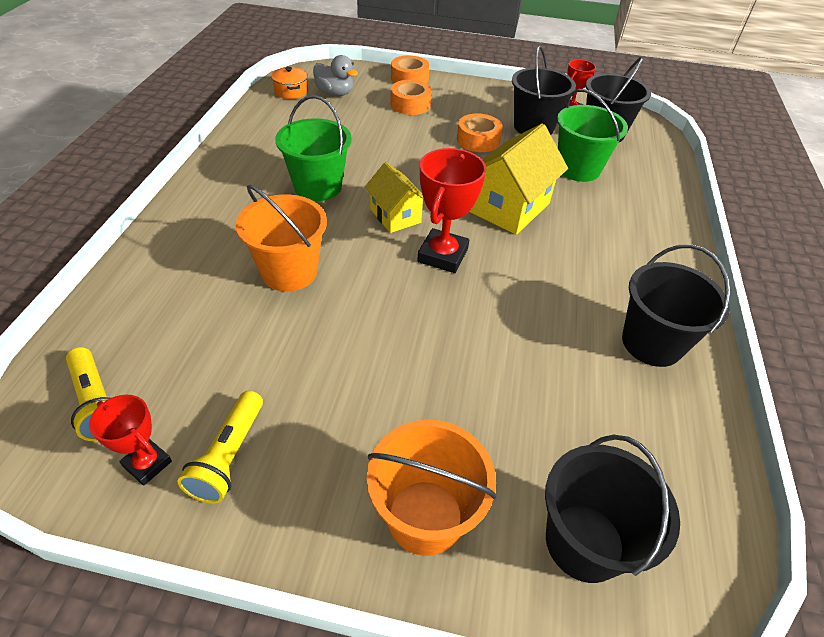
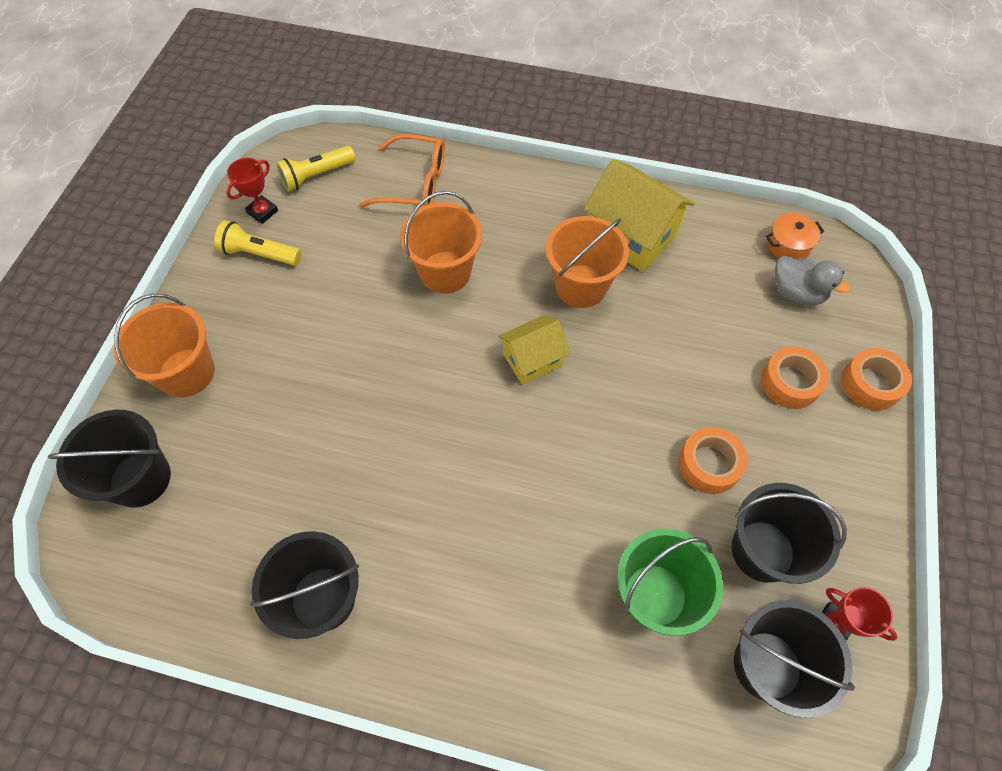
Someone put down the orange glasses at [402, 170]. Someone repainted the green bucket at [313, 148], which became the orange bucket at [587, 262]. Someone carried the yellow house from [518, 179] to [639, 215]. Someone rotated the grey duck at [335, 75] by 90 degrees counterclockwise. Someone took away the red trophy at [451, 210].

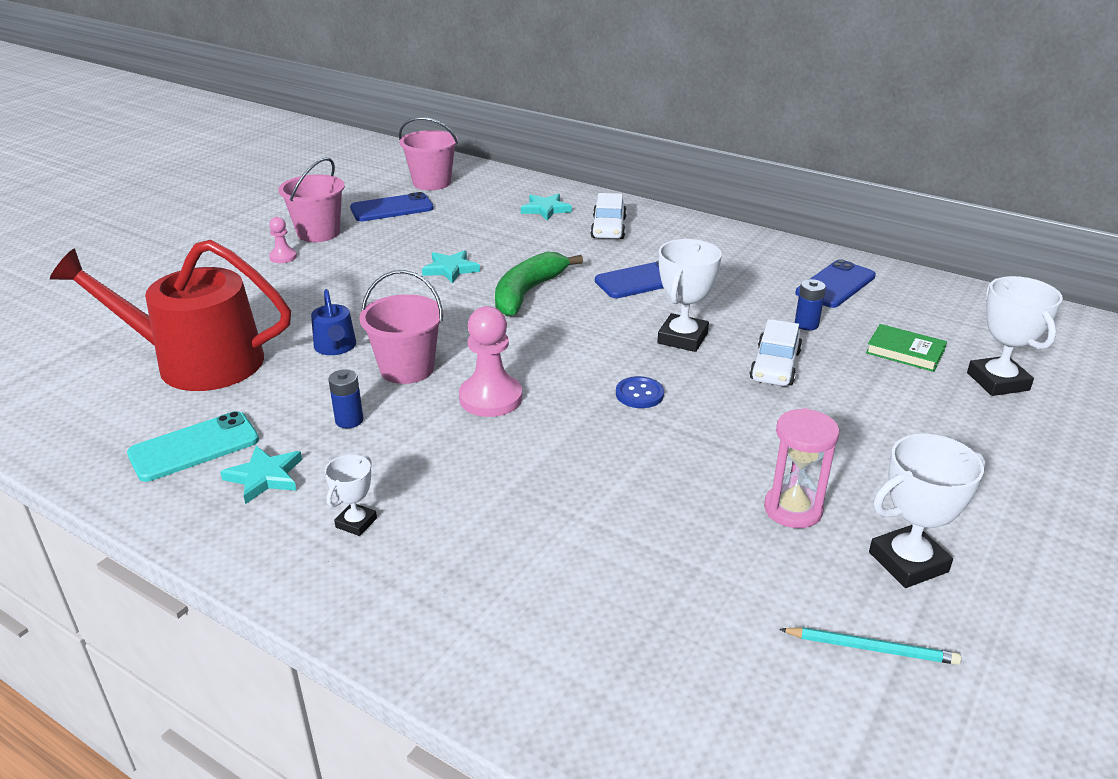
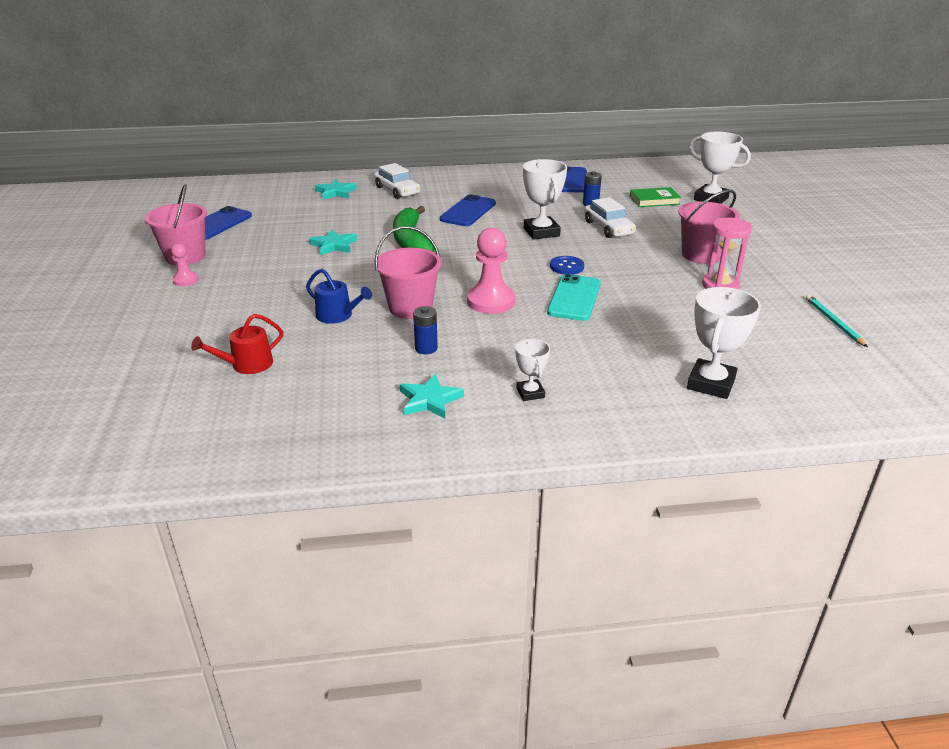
Someone scaled the red watering can at [170, 315] by 0.43. Someone carried the turquoise phone from [193, 446] to [574, 297]. Someone carried the pink bucket from [428, 153] to [709, 226]. Someone carried the white trophy from [927, 511] to [724, 343]. Someone rotated the turquoise pencil at [870, 646] by 75 degrees counterclockwise.

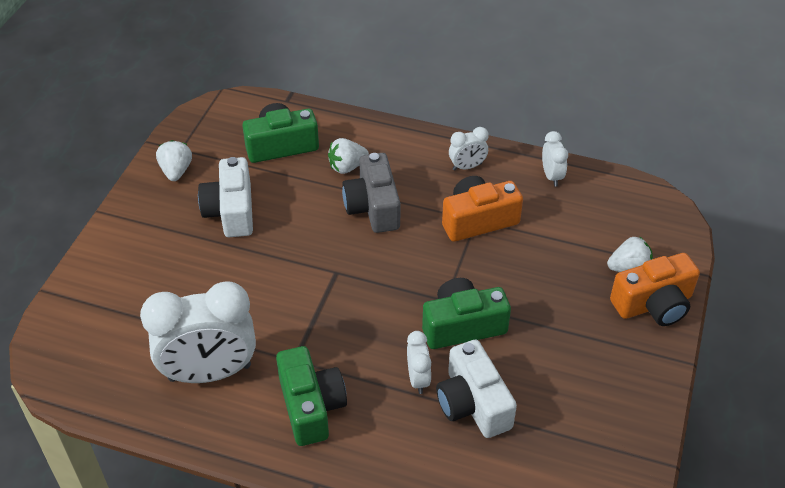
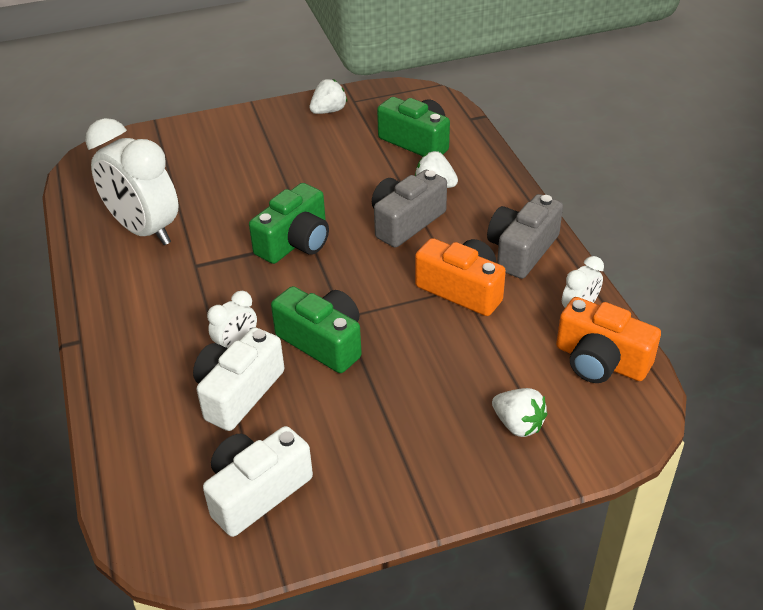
Someone carried the white camera from [225, 197] to [258, 481]. Someone carried the green camera from [311, 396] to [289, 223]. Someone swapped the white clock at [469, 149] for the grey camera at [525, 236]. Someone carried the orange camera from [655, 289] to [608, 340].

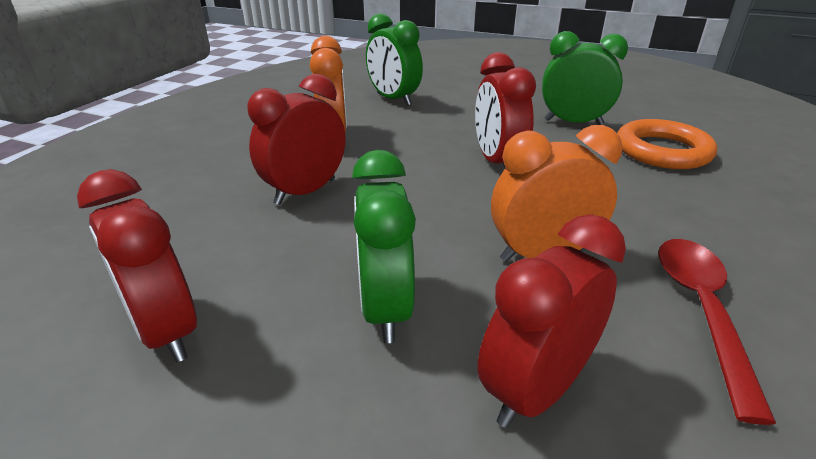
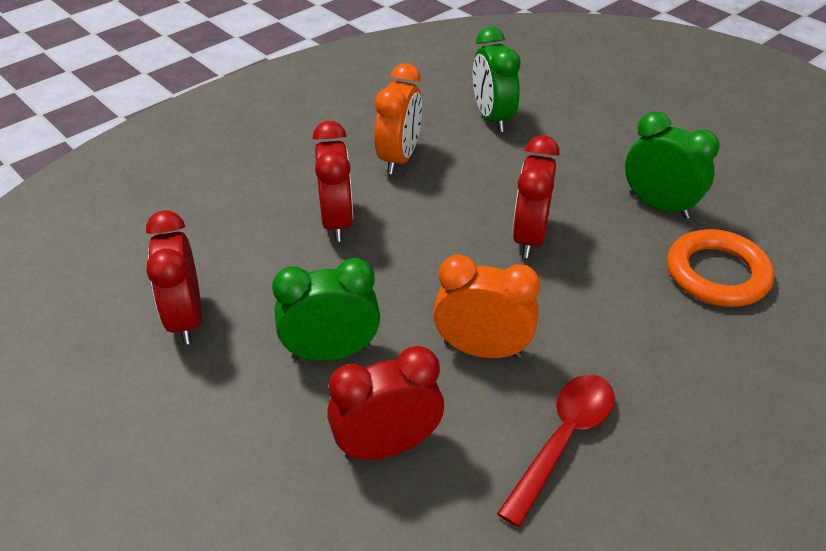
Someone rotated the green clock at [384, 246] by 60 degrees clockwise. Someone rotated the red clock at [296, 139] by 105 degrees clockwise.

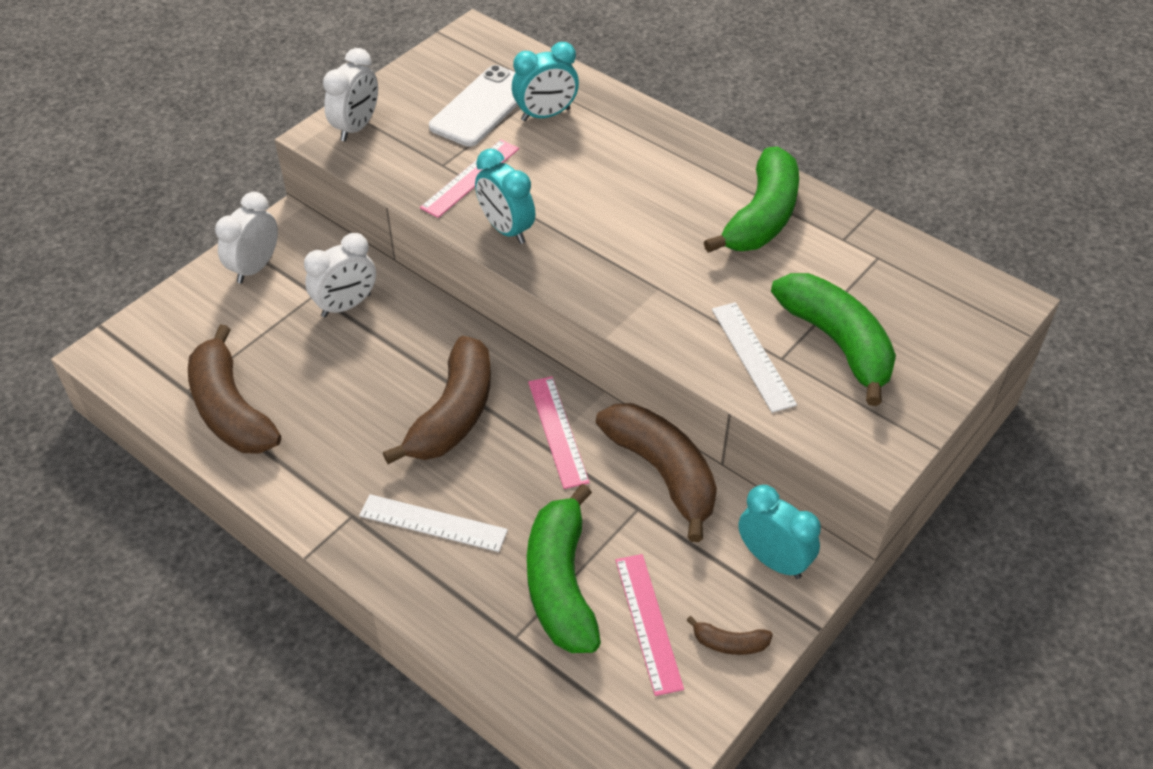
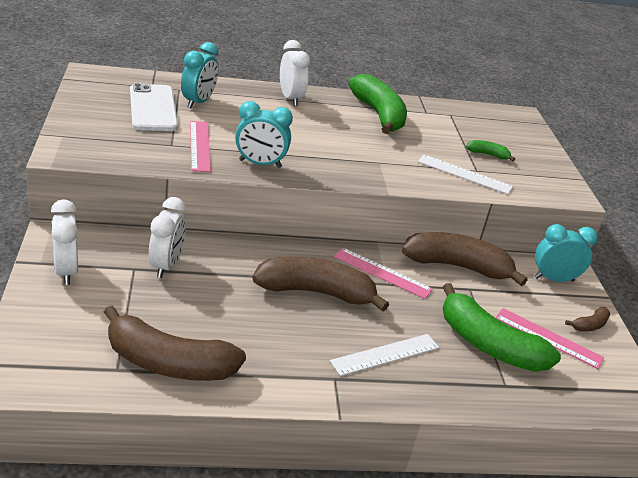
Someone rotated the brown banana at [437, 400] by 60 degrees counterclockwise. Someone carried the white clock from [350, 94] to [295, 73]. Someone scaled the green banana at [833, 339] by 0.44.

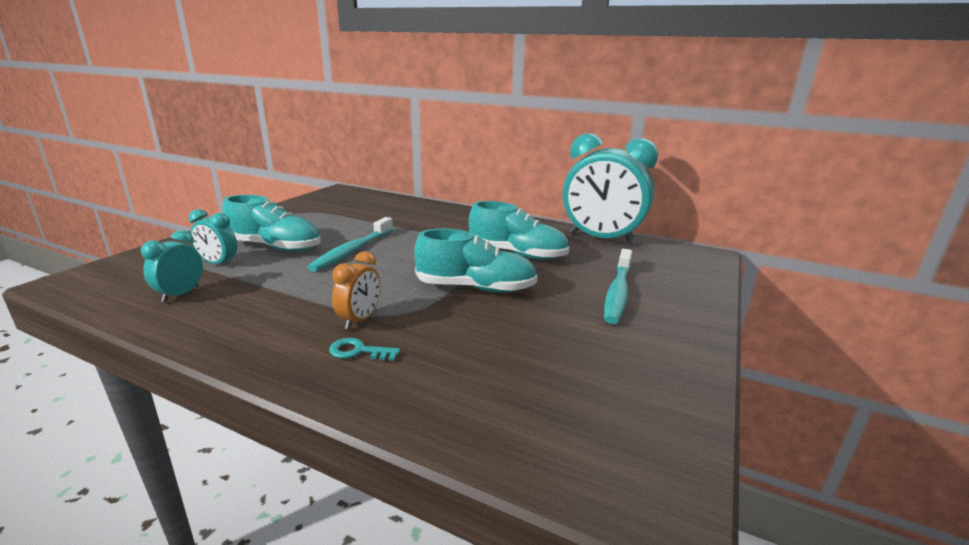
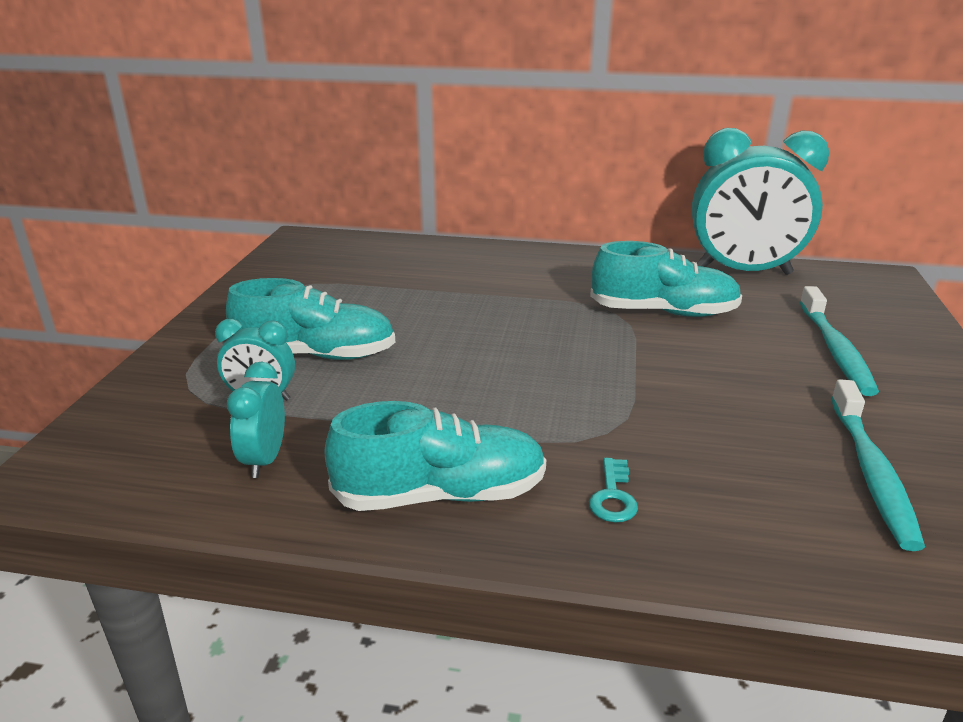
Someone carried the turquoise shoe from [476, 261] to [435, 456]. Someone rotated the turquoise key at [364, 349] by 75 degrees counterclockwise. Someone carried the turquoise toothbrush from [350, 244] to [878, 465]. Someone took away the orange clock at [356, 290].

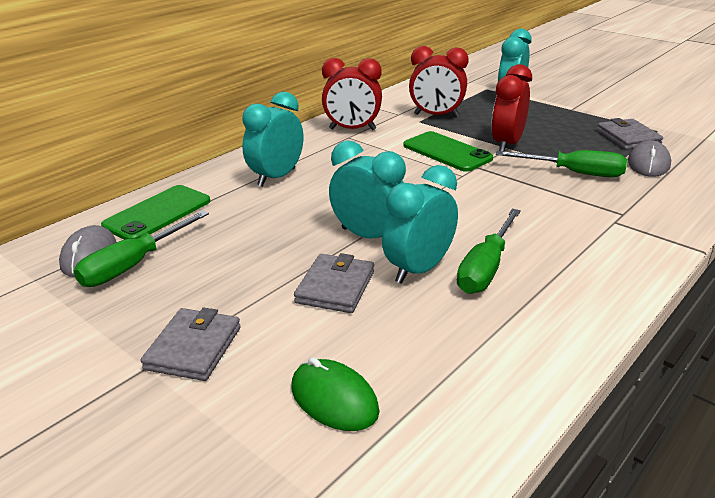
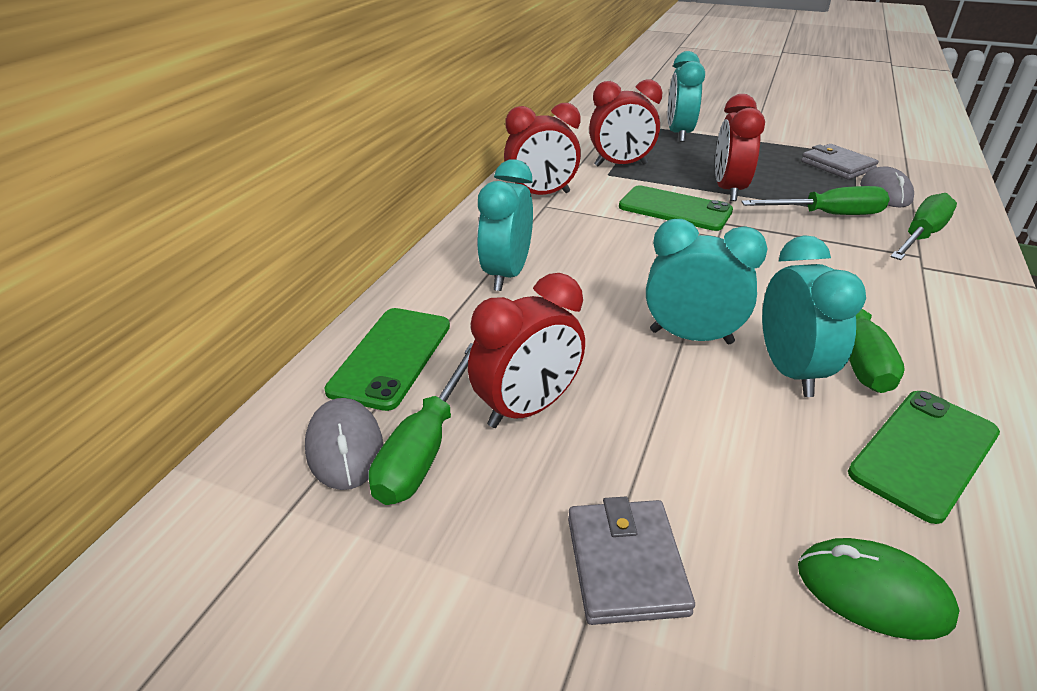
Someone put down the red clock at [526, 350]. Someone rotated the turquoise clock at [420, 224] by 150 degrees clockwise. Someone put down the green phone at [924, 457]. Someone put down the green screwdriver at [923, 226]. Someone took away the grey wallet at [334, 283].

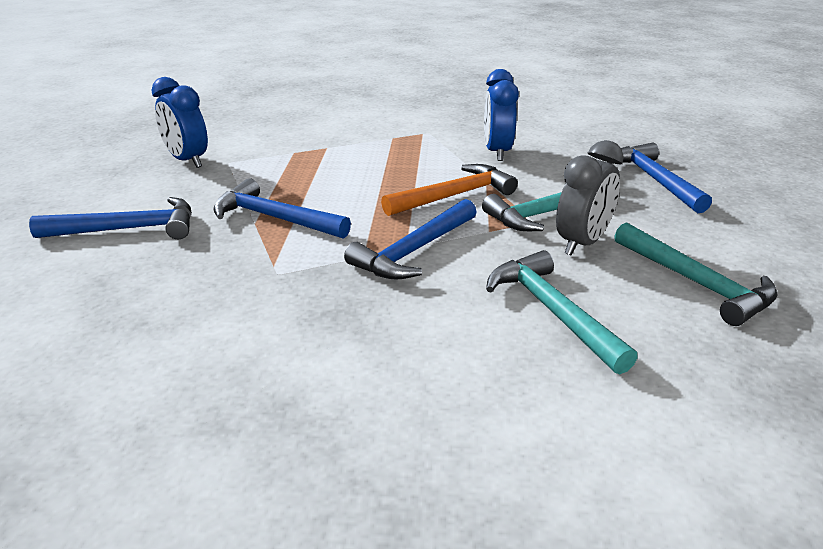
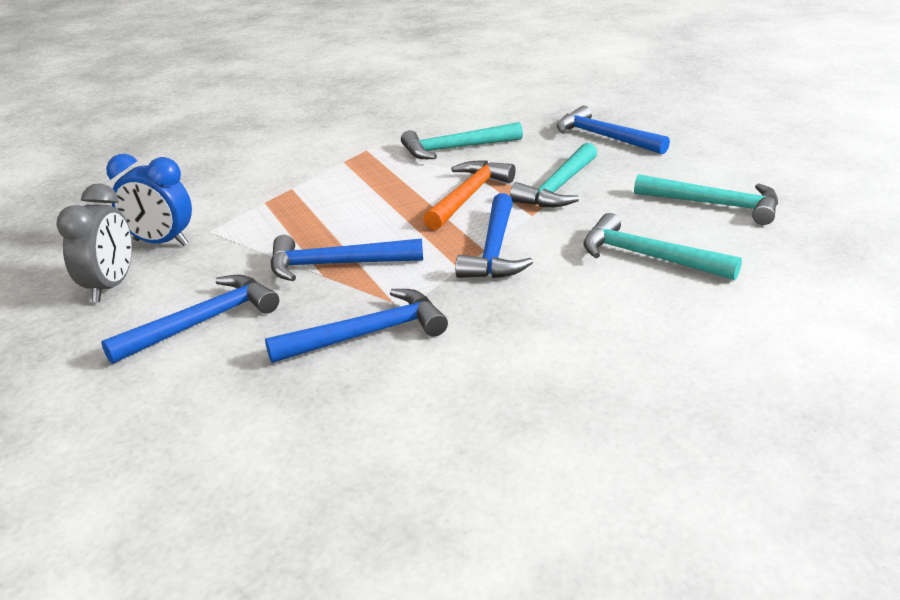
Someone carried the grey clock from [590, 197] to [94, 242]. Someone put down the blue hammer at [356, 326]. Someone swapped the blue clock at [501, 115] for the turquoise hammer at [462, 140].

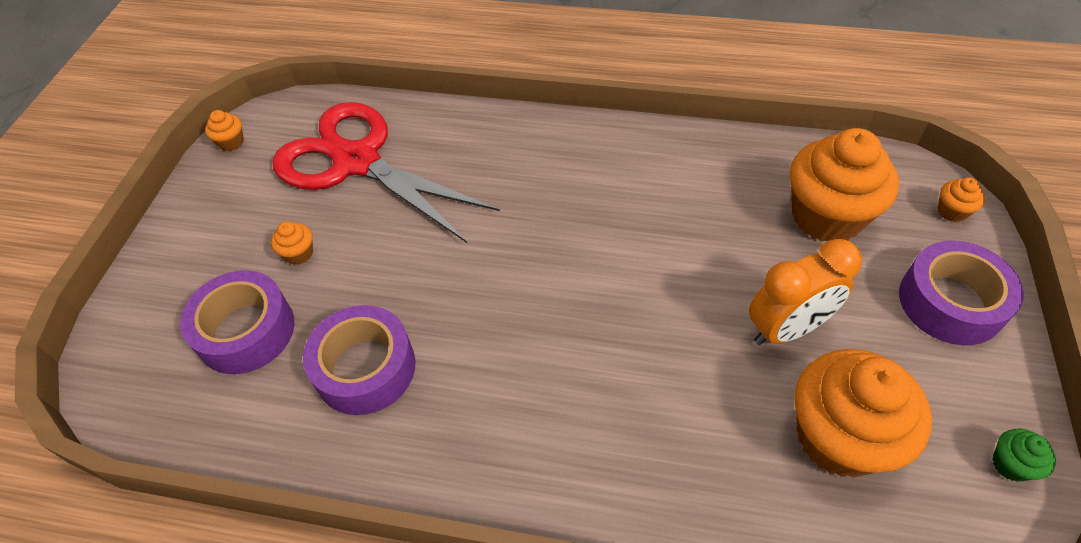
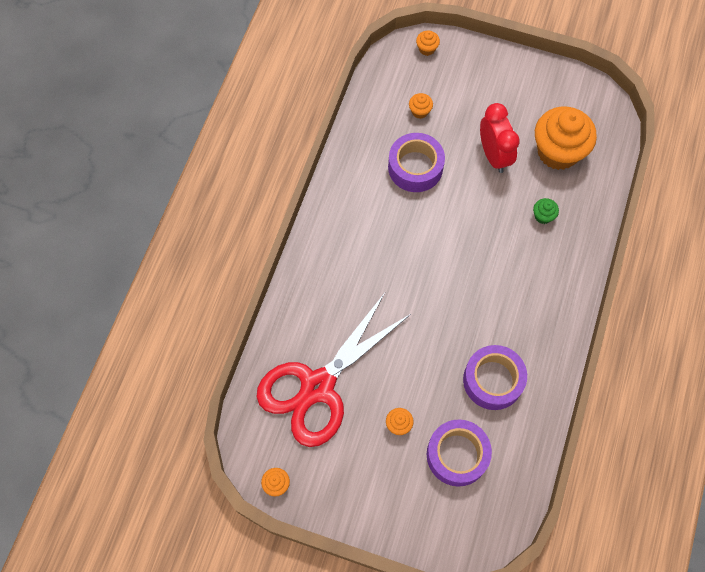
Someone carried the purple tape from [961, 293] to [416, 162]. Someone scaled the orange cupcake at [844, 184] by 0.41. Someone repainted the orange clock at [805, 292], which became the red clock at [500, 138]. Someone carried the green cupcake from [1024, 455] to [546, 211].

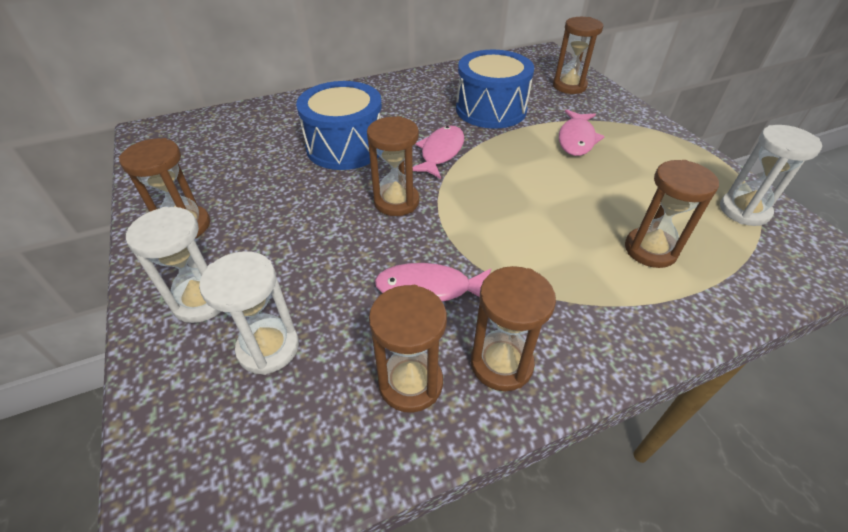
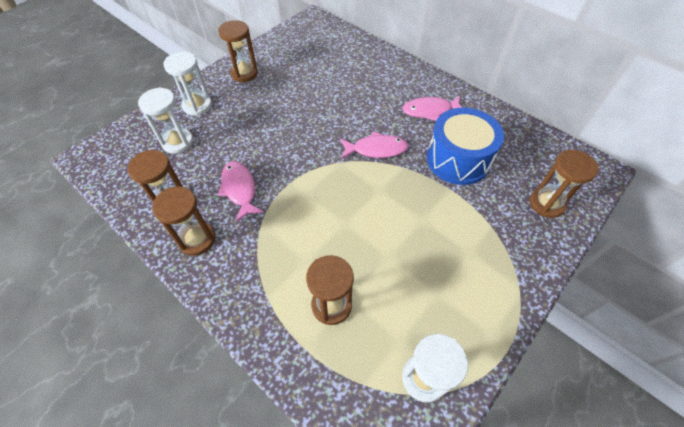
Someone carried the pink fish from [582, 132] to [432, 108]. Someone took away the blue drum at [339, 125]. Someone took away the brown hourglass at [393, 166].

